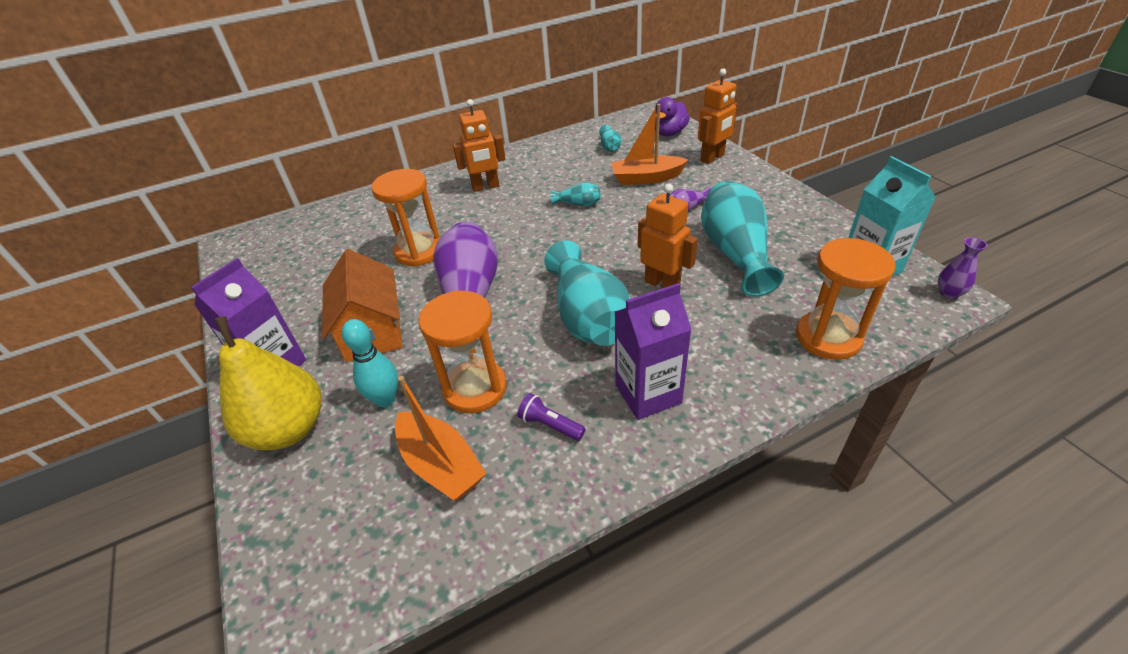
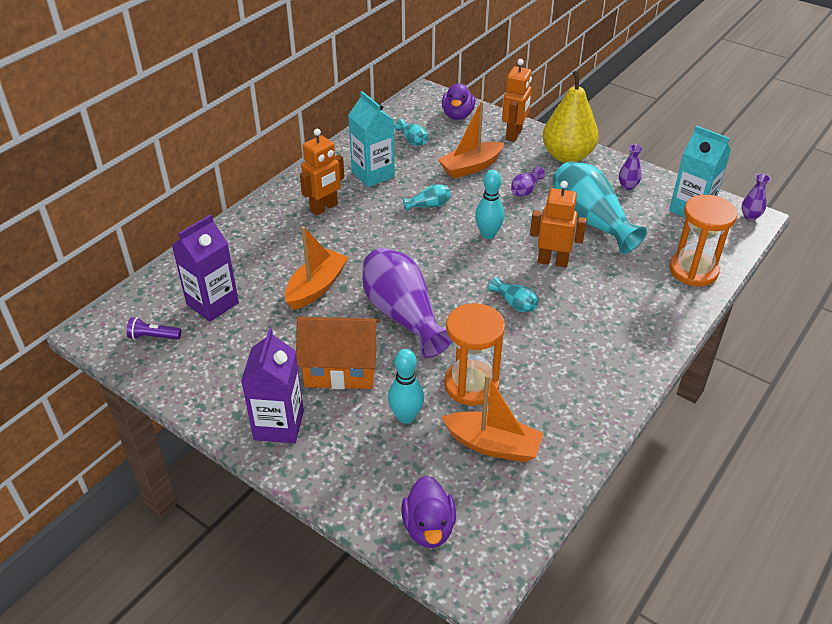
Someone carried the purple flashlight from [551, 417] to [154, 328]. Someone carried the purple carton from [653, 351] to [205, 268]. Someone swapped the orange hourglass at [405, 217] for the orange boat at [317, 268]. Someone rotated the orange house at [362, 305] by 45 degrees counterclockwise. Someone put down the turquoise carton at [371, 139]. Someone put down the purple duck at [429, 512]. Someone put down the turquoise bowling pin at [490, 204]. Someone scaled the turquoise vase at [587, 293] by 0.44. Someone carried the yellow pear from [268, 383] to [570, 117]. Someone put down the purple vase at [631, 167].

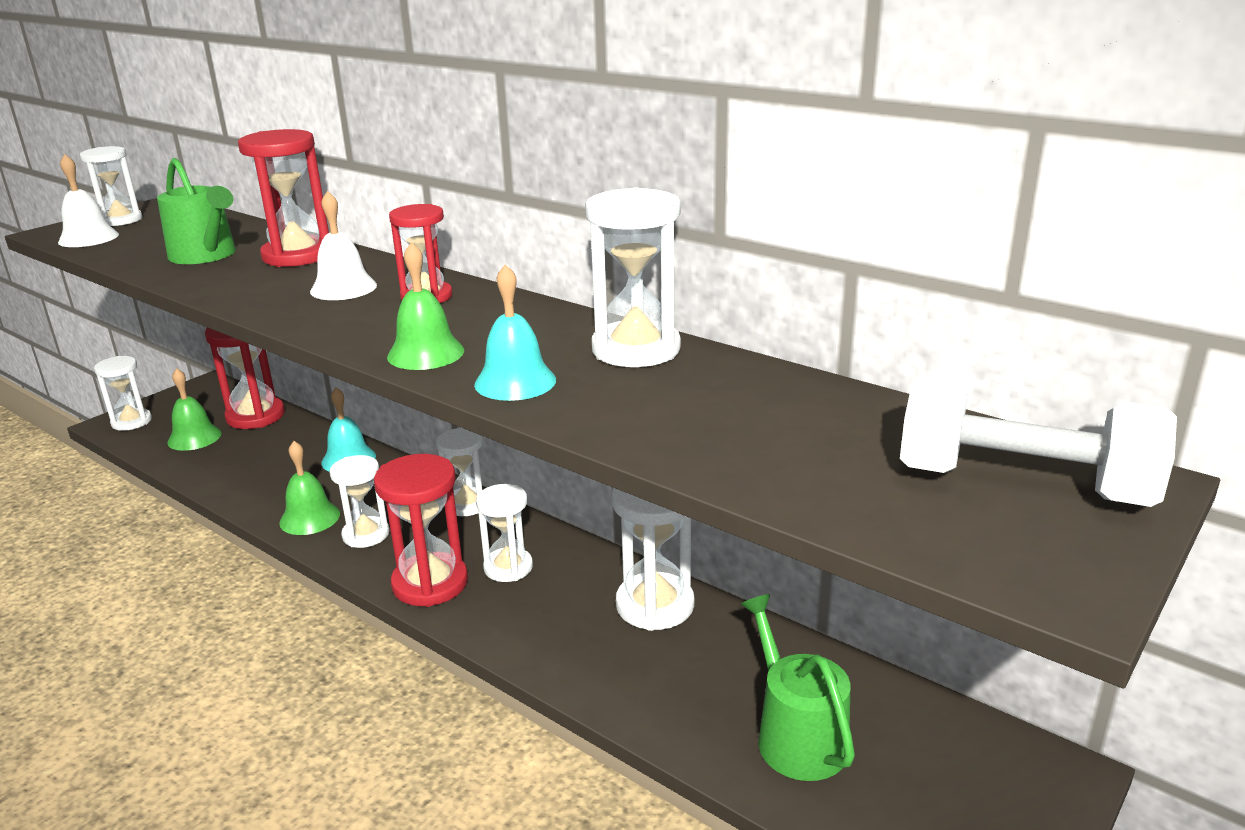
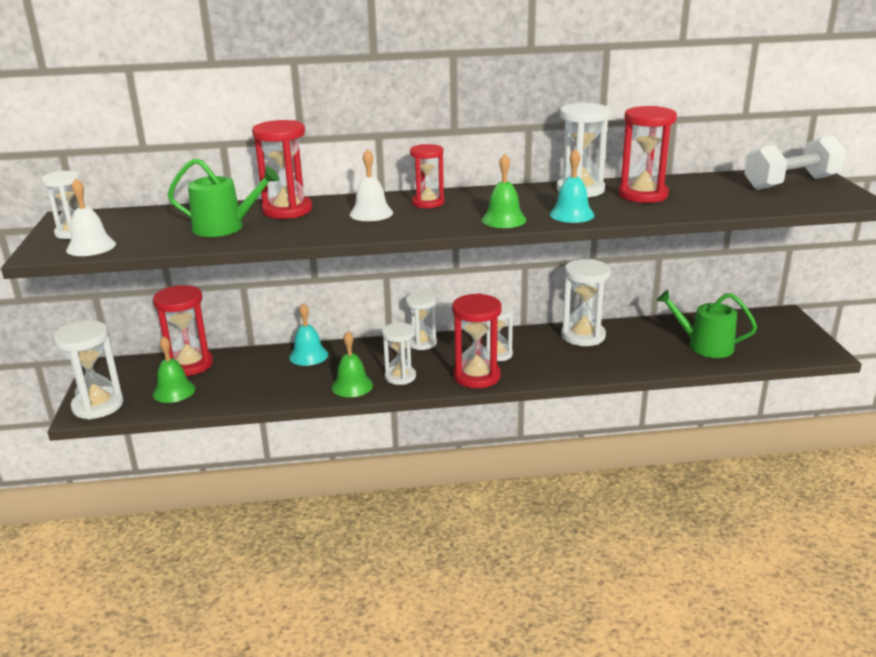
Someone scaled the white hourglass at [123, 393] by 1.51. Someone put down the red hourglass at [648, 154].

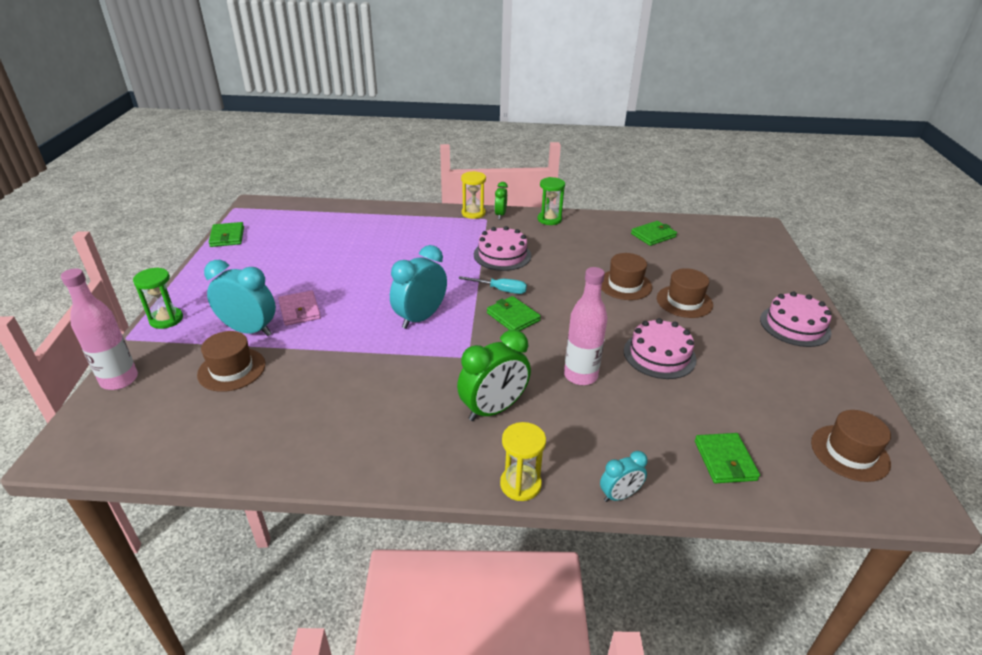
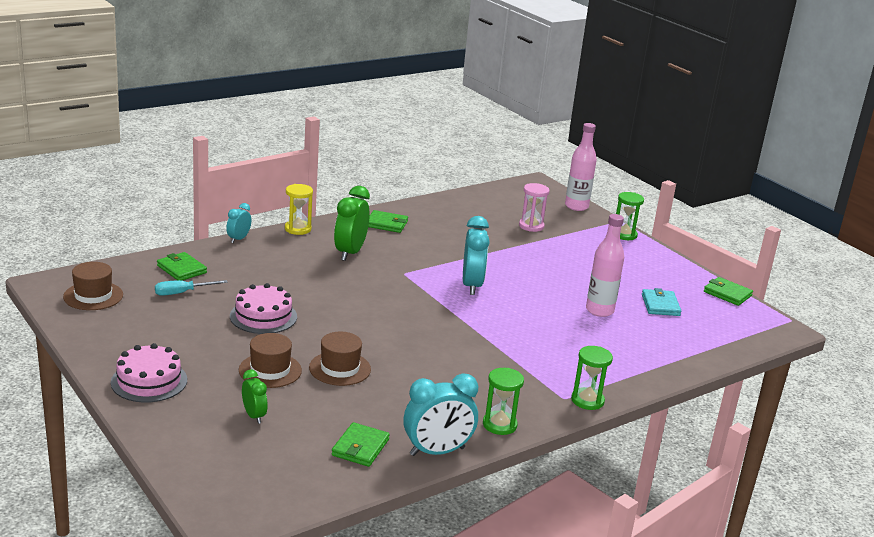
Someone carried the turquoise screwdriver from [492, 285] to [191, 288]. Someone carried the green clock from [501, 200] to [255, 397]. Someone carried the green wallet from [514, 313] to [388, 221]. Someone carried the turquoise clock from [240, 298] to [440, 415]. Someone swapped the brown hat at [231, 361] for the pink hourglass at [534, 207]. Someone repainted the yellow hourglass at [473, 195], which became the green hourglass at [592, 378]. Someone carried the pink bottle from [586, 326] to [605, 265]. Someone put down the turquoise wallet at [661, 302]. Someone took away the pink wallet at [299, 308]. Someone took away the pink cake at [502, 248].

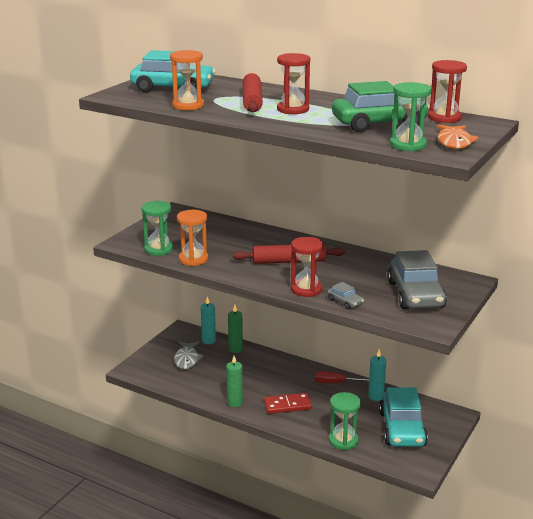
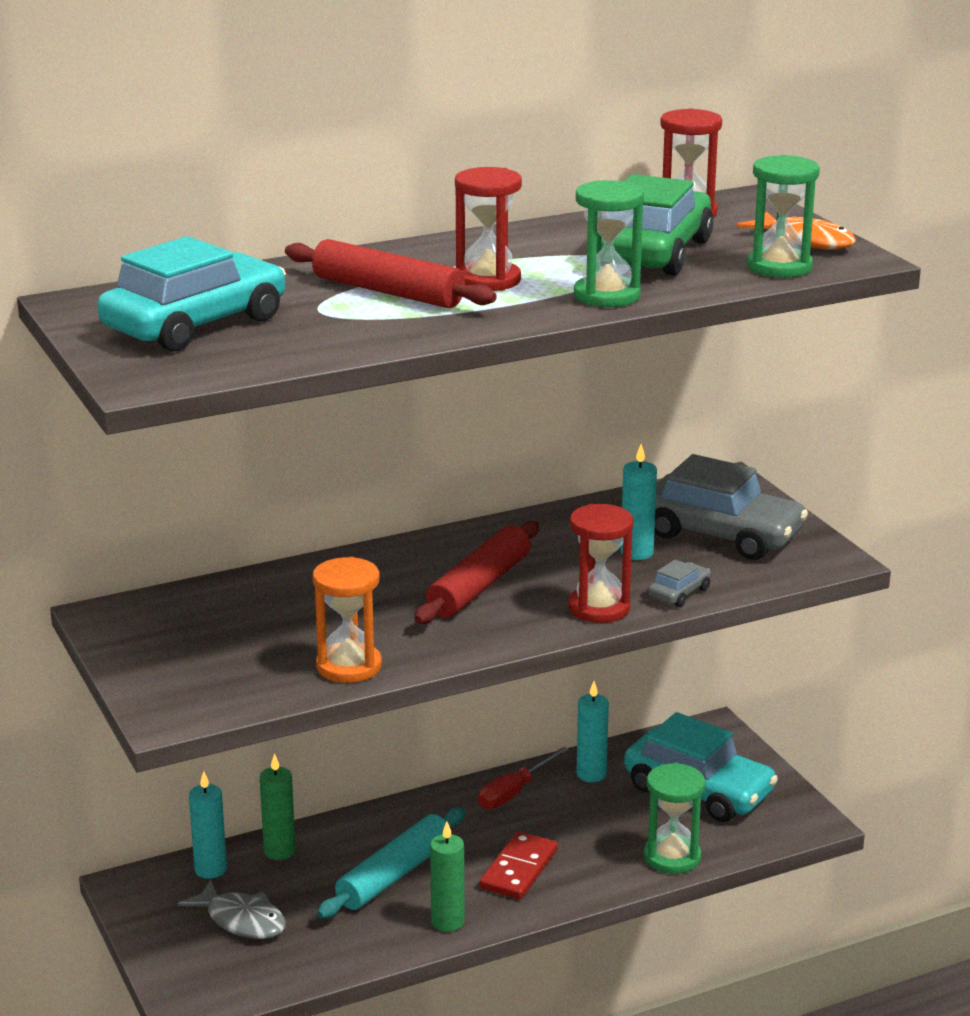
Someone put down the turquoise rolling pin at [391, 863]. Someone carried the green hourglass from [157, 228] to [609, 243]. Someone put down the turquoise candle at [639, 502]. Someone rotated the grey car at [345, 295] by 45 degrees counterclockwise. Someone took away the orange hourglass at [187, 80].

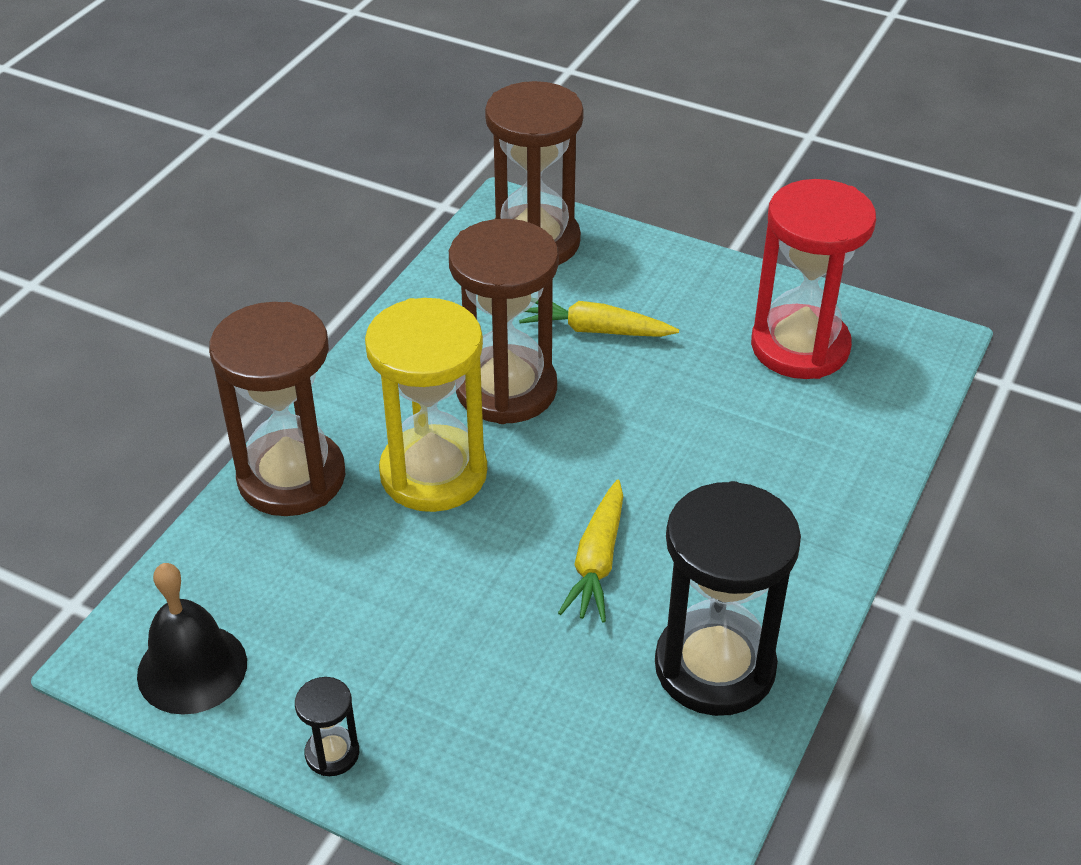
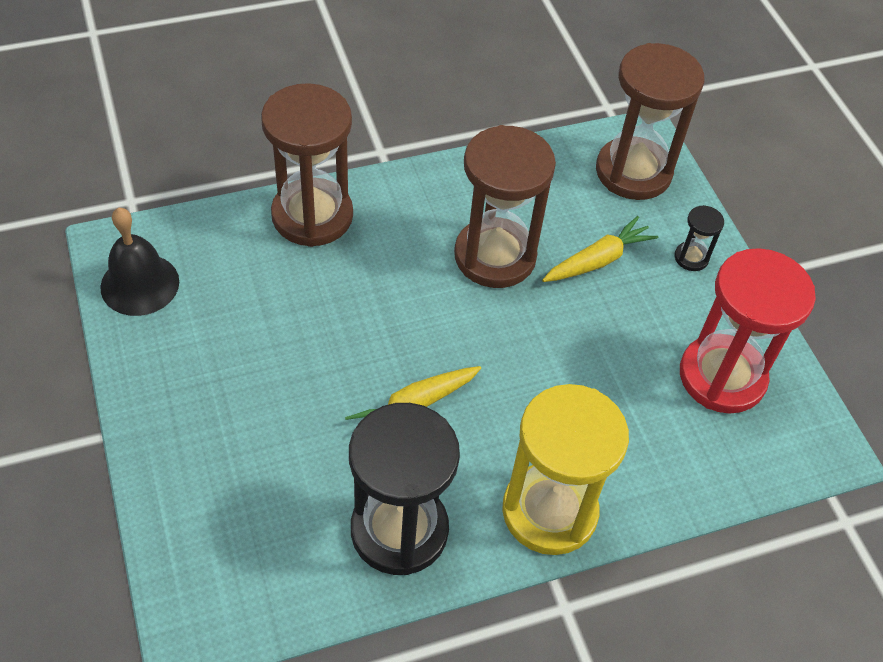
Someone carried the yellow hourglass from [426, 405] to [565, 469]. Someone rotated the yellow carrot at [599, 319] by 90 degrees clockwise. Someone carried the black hourglass from [327, 726] to [699, 238].

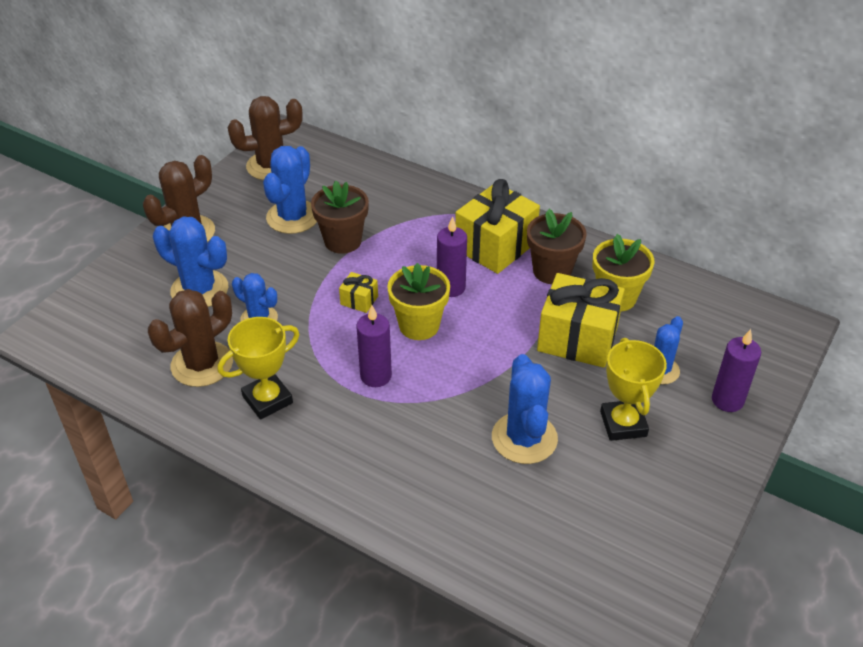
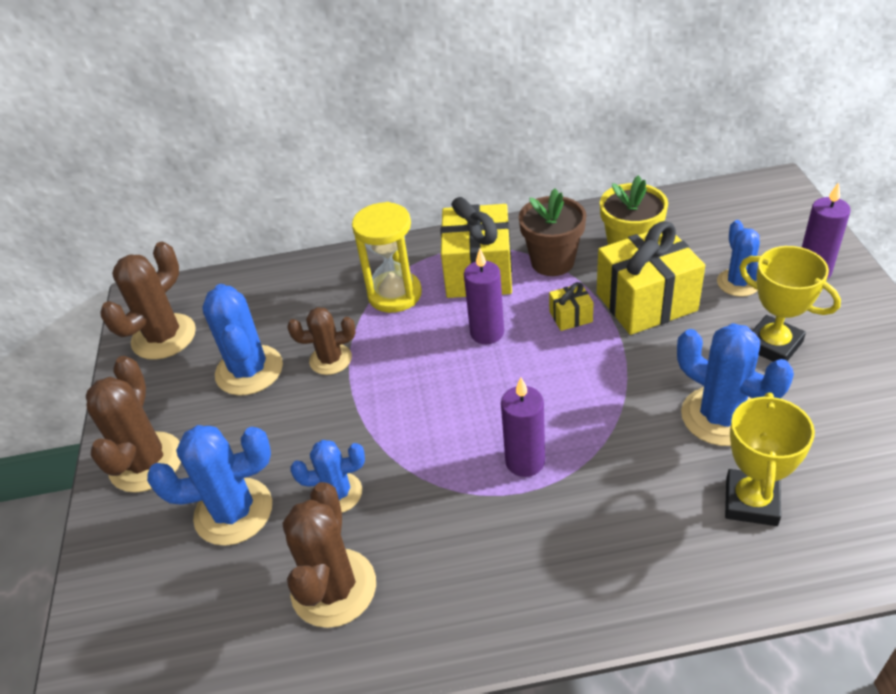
Someone swapped the brown flower pot at [340, 217] for the brown cactus at [321, 341]. Someone put down the yellow hourglass at [387, 257]. Someone carried the yellow gift from [358, 292] to [571, 306]. Someone carried the yellow trophy from [258, 368] to [770, 459]. Someone took away the yellow flower pot at [418, 301].

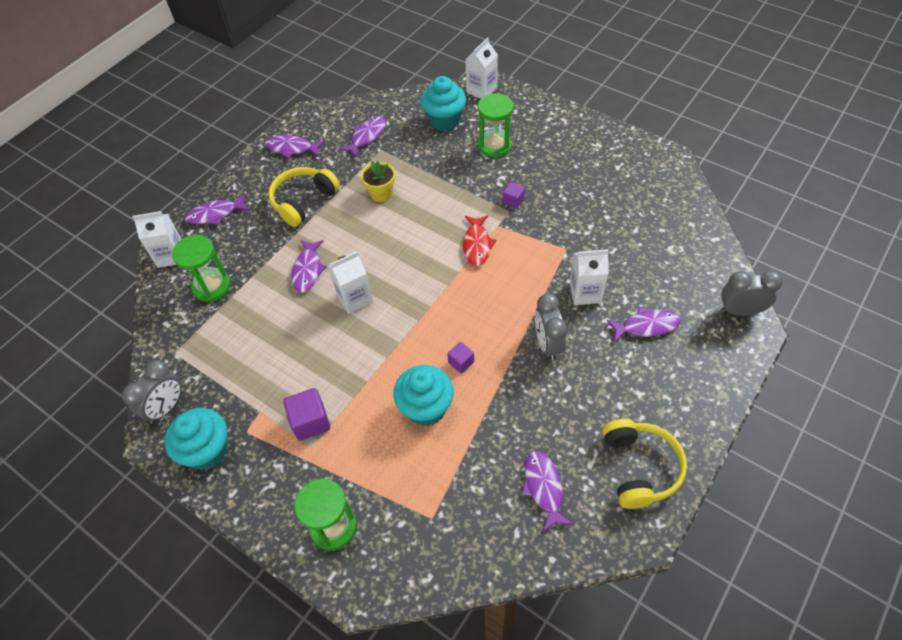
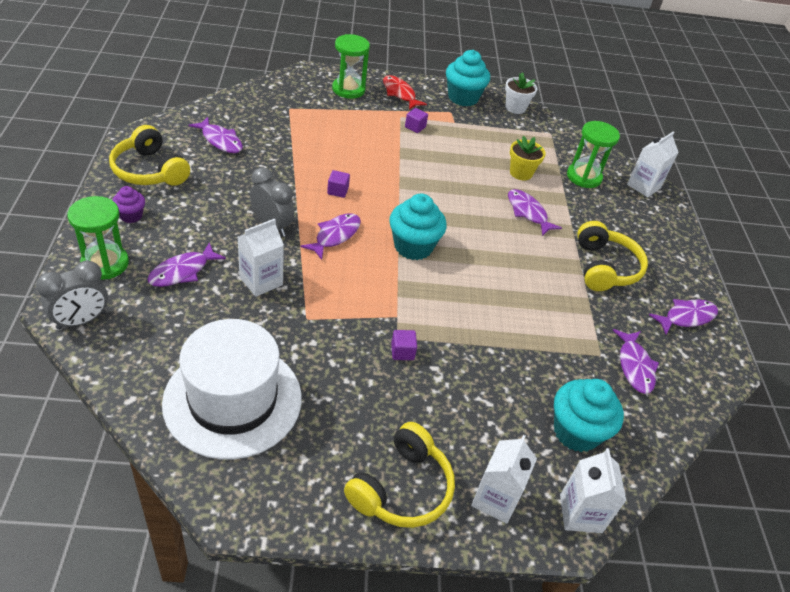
Someone carried the green hourglass from [495, 125] to [98, 238]. Someone put down the purple cupcake at [128, 204]. Someone put down the white hat at [232, 389]. Someone carried the purple fish from [217, 209] to [330, 236]. Someone put down the yellow headphones at [399, 475]. Someone carried the red fish from [479, 240] to [405, 92]. Someone carried the turquoise cupcake from [423, 395] to [418, 227]. Someone scaled the purple cube at [306, 414] by 0.59. Someone carried the white carton from [350, 282] to [504, 479]. Someone swapped the grey clock at [152, 392] for the white flower pot at [521, 93]. Someone carried the yellow flower pot from [378, 181] to [528, 158].

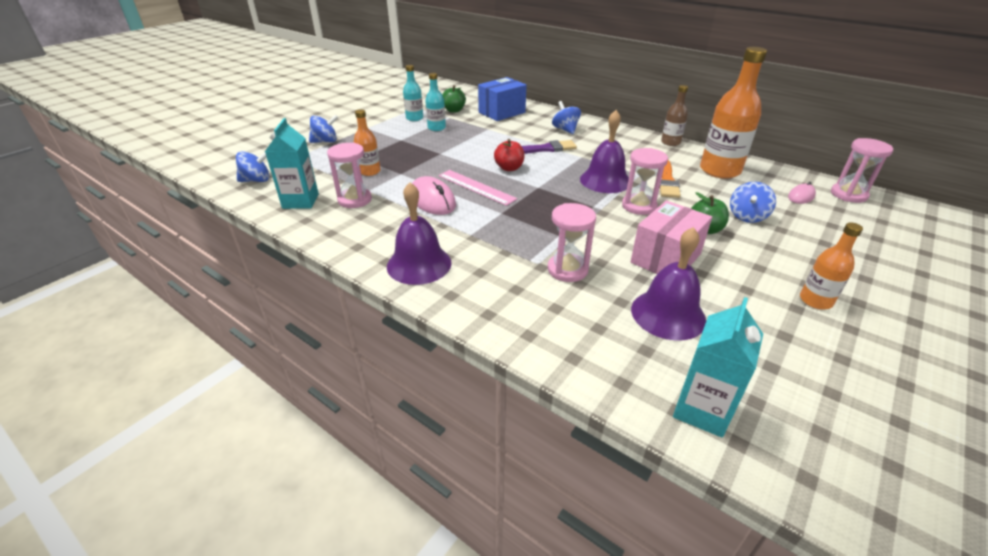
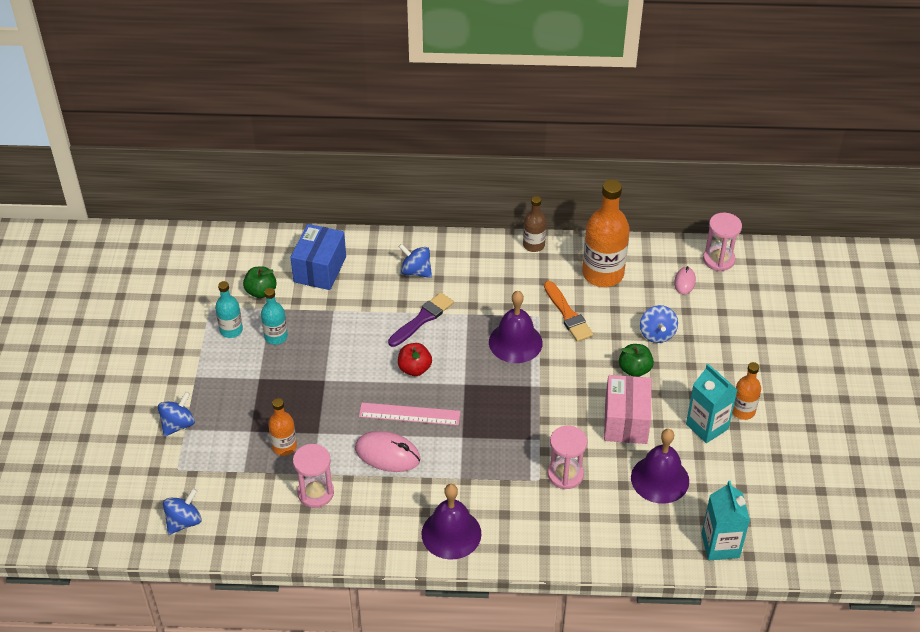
Someone carried the turquoise carton from [292, 163] to [711, 403]. Someone took away the pink hourglass at [645, 181].

